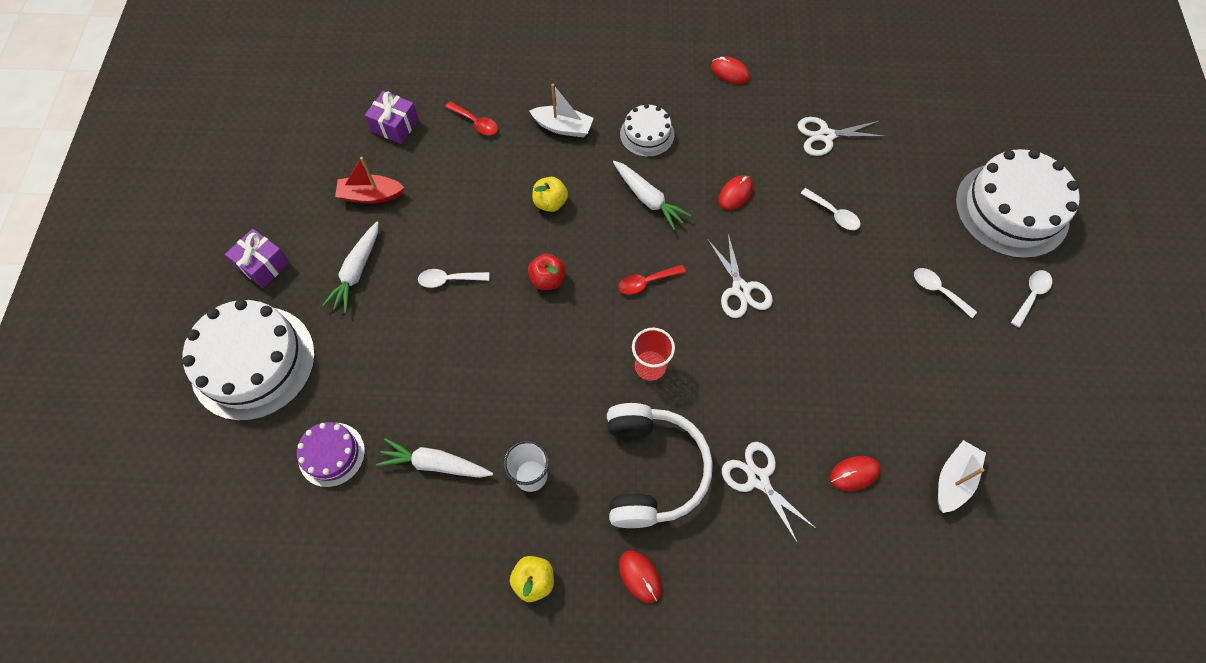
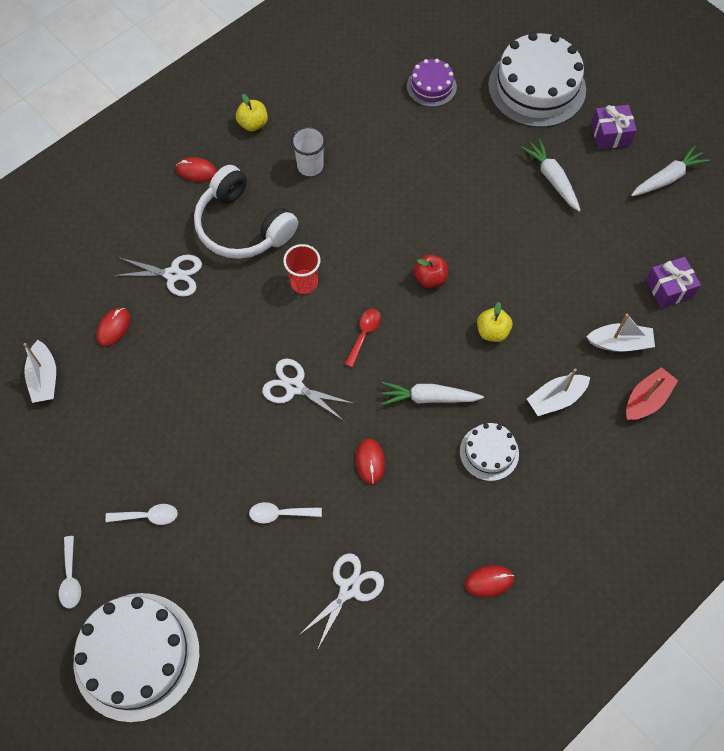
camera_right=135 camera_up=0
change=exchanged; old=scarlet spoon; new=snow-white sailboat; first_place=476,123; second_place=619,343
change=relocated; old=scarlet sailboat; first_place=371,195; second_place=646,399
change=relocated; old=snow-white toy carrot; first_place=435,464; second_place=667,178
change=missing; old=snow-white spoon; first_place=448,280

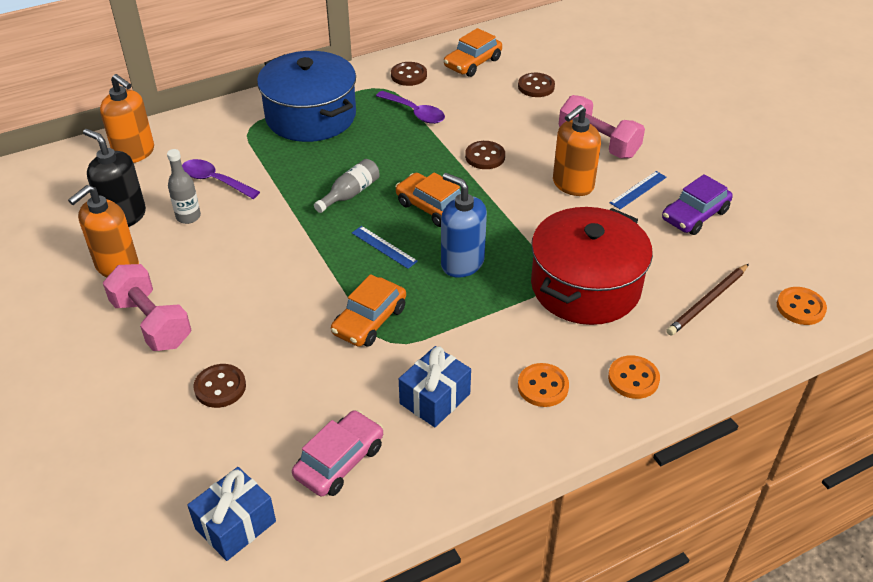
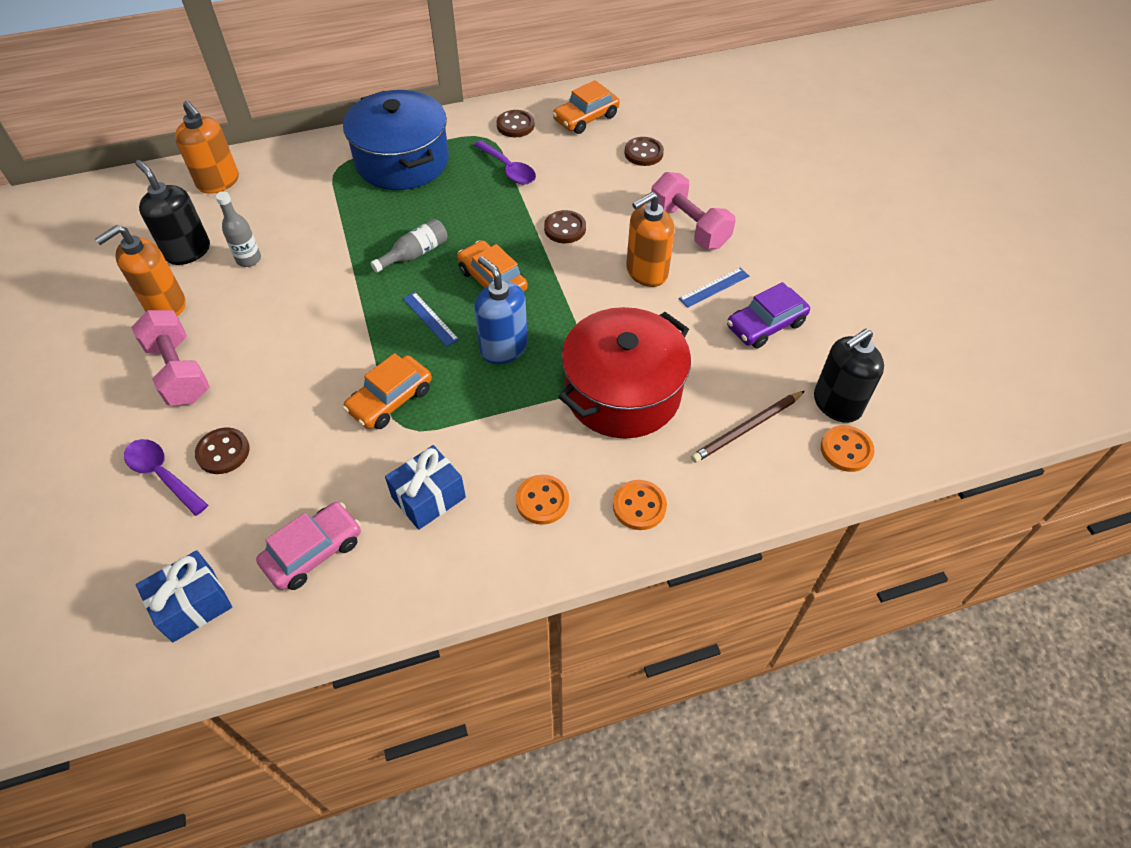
camera_right=10 camera_up=10
change=relocated; old=violet spoon; first_place=214,181; second_place=162,474
change=appeared; new=ebony soap pump; second_place=836,404

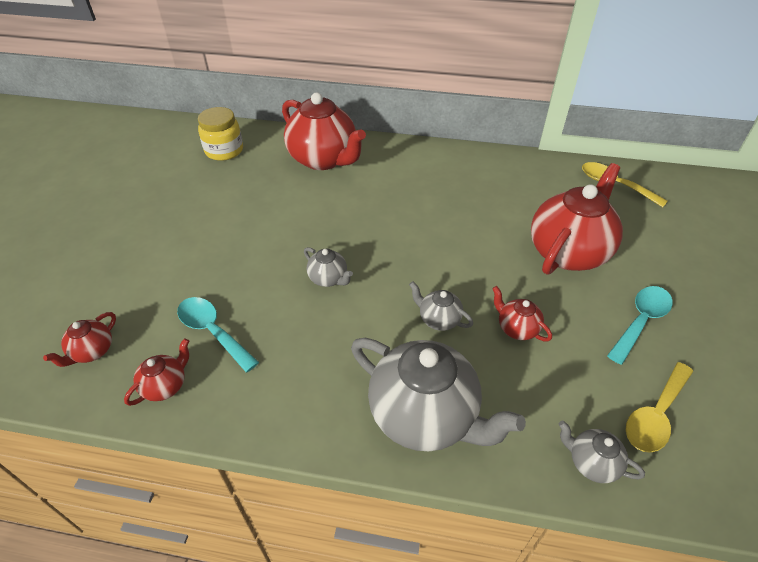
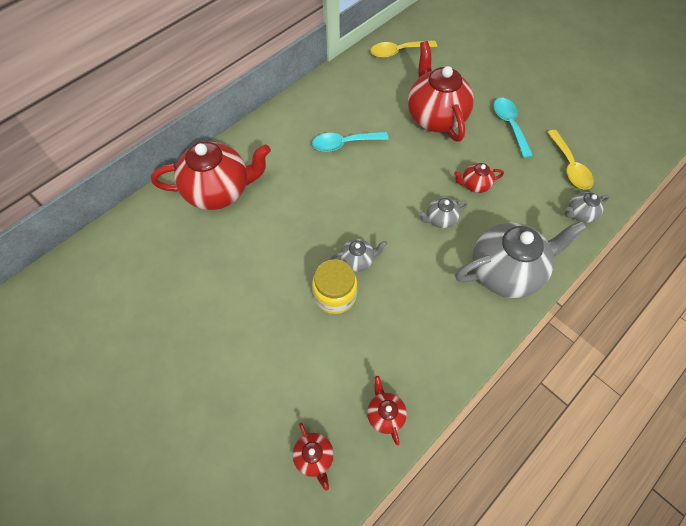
camera_right=-55 camera_up=15
change=relocated; old=aqua spoon; first_place=213,331; second_place=344,144
change=relocated; old=yellow preserve jar; first_place=224,150; second_place=335,295

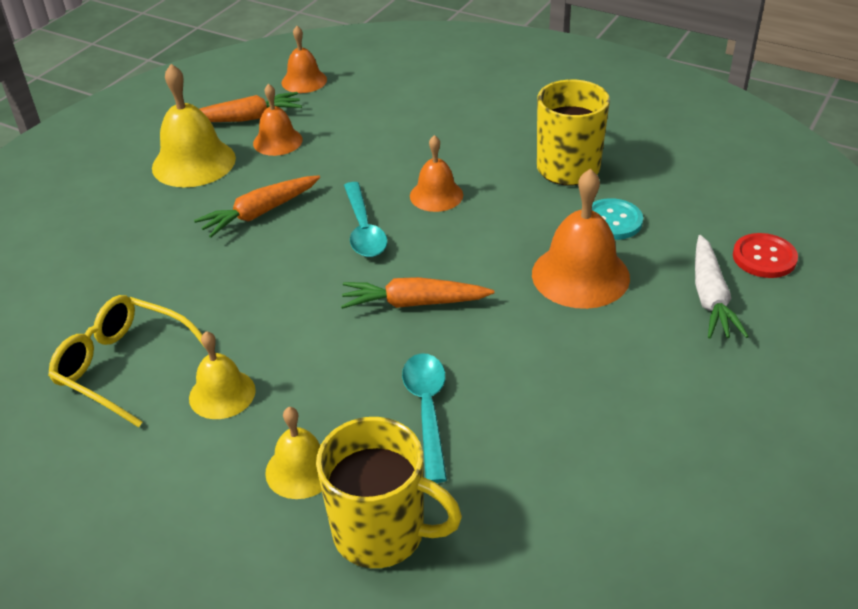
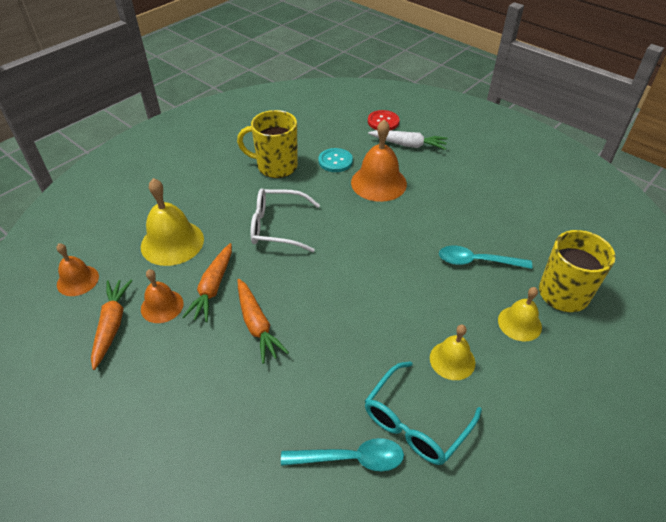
camera_right=-80 camera_up=5
change=relocated; old=yellow hand bell; first_place=193,162; second_place=172,242
change=relocated; old=orange-coloured toy carrot; first_place=414,303; second_place=213,288
change=exchanged; old=orange-coloured hand bell; new=snow-white spectacles; first_place=436,195; second_place=278,227
change=relocated; old=aqua spoon; first_place=364,229; second_place=351,458
change=colour; old=yellow spectacles; new=aqua spectacles; first_place=125,367; second_place=416,421

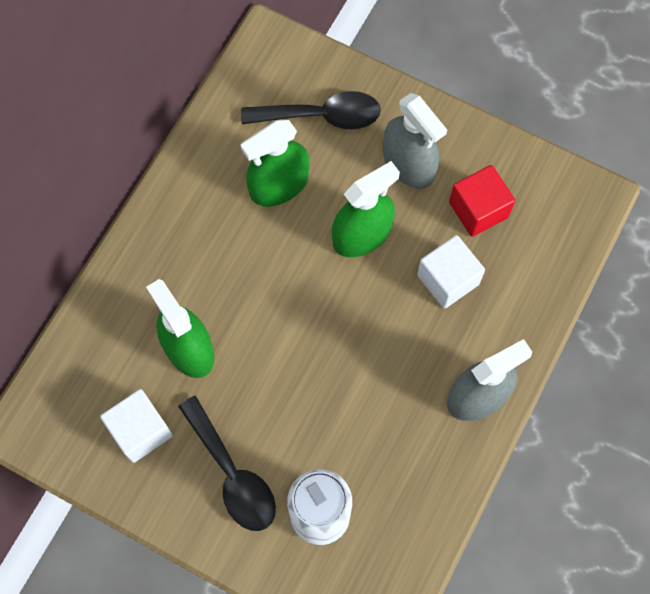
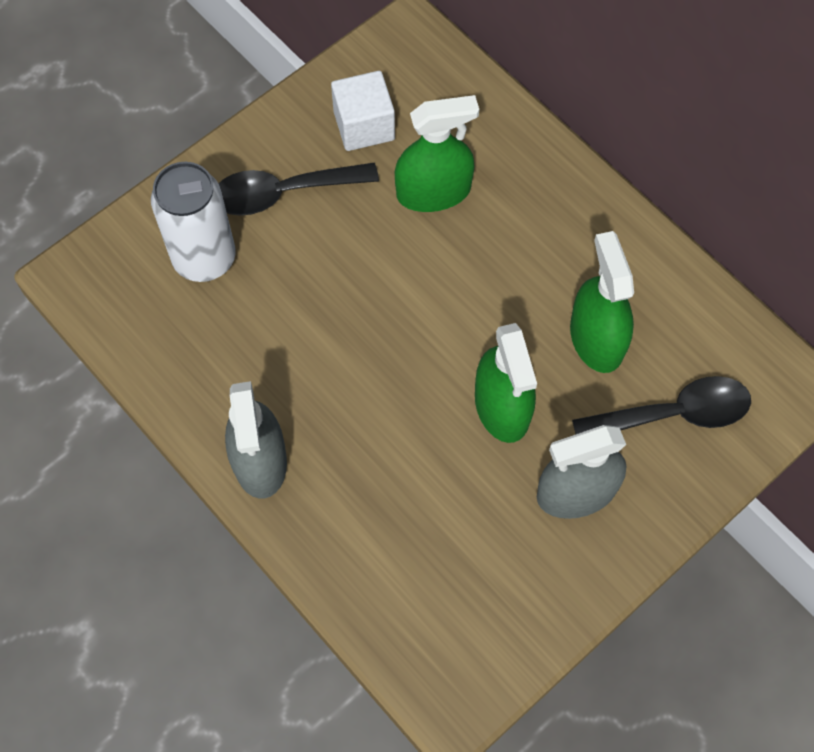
camera_right=110 camera_up=-5
change=spun; old=ebony spoon; first_place=321,116; second_place=673,414; degrees=-120
change=missing; old=snow-white solid cube; first_place=448,279
change=missing; old=scarlet solid cube; first_place=478,209

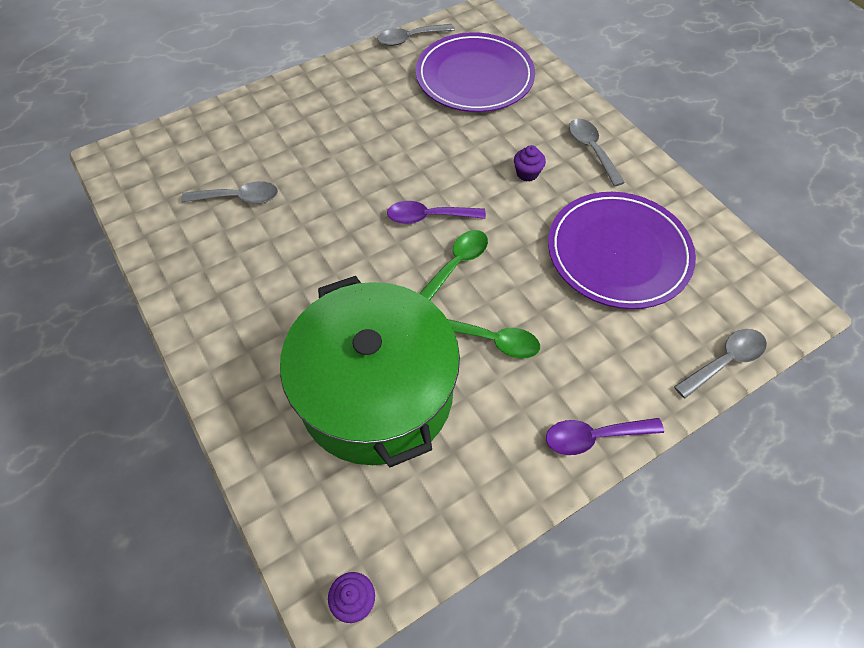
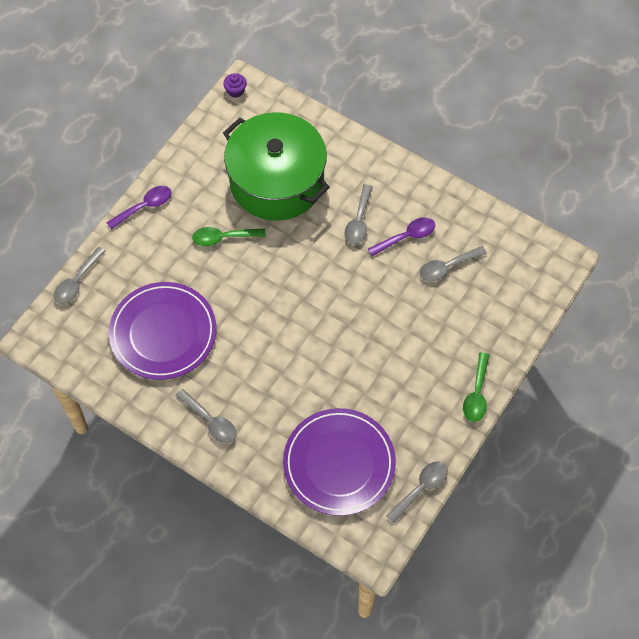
camera_right=155 camera_up=5
change=appeared; new=ash-grey spoon; second_place=359,221
change=relocated; old=violet spoon; first_place=428,217; second_place=406,236
change=relocated; old=green spoon; first_place=456,264; second_place=476,394
change=missing; old=violet cupcake; first_place=527,173

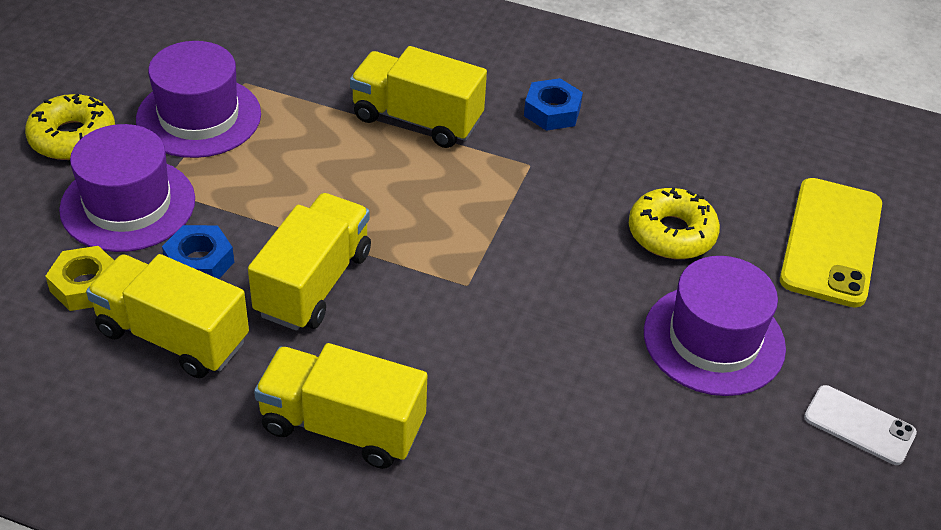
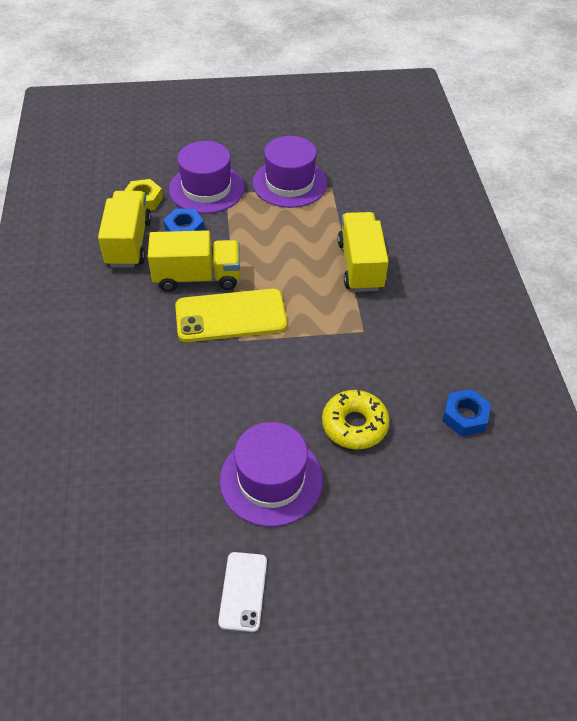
camera_right=65 camera_up=5
change=relocated; old=yellow smartphone; first_place=831,242; second_place=231,316
change=relocated; old=blue hex nut; first_place=552,111; second_place=465,416
change=missing; old=yellow donut; first_place=72,137
change=missing; old=yellow truck; first_place=342,426

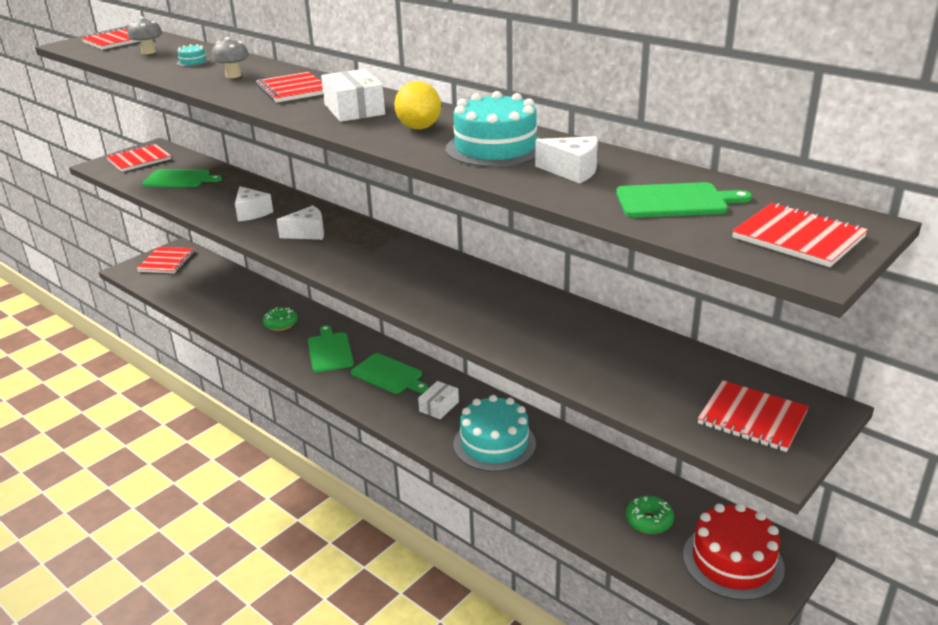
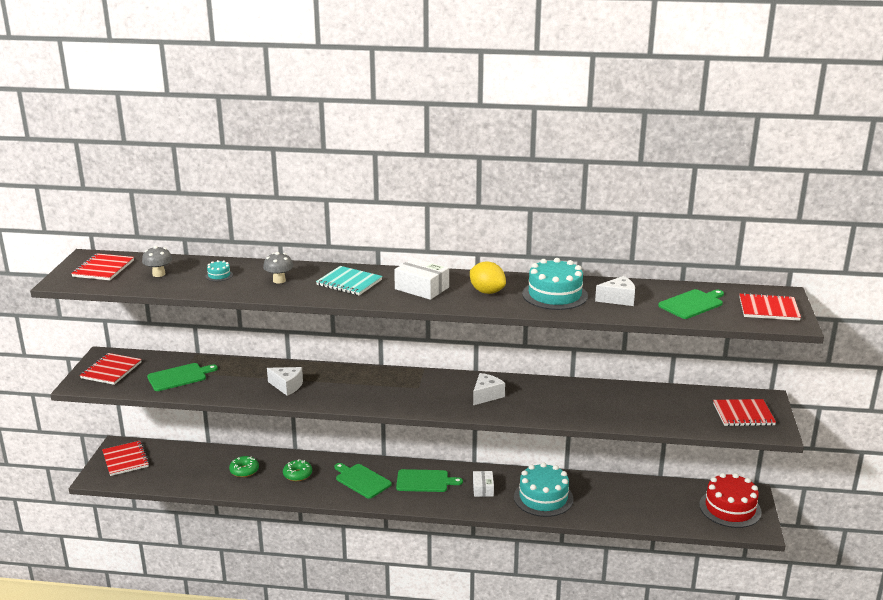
camera_right=-35 camera_up=-5
change=relocated; old=green donut; first_place=649,520; second_place=244,470
change=colour; old=scarlet exercise book; new=aqua exercise book; first_place=293,90; second_place=349,282
change=relocated; old=snow-white piece of cheese; first_place=307,233; second_place=486,395

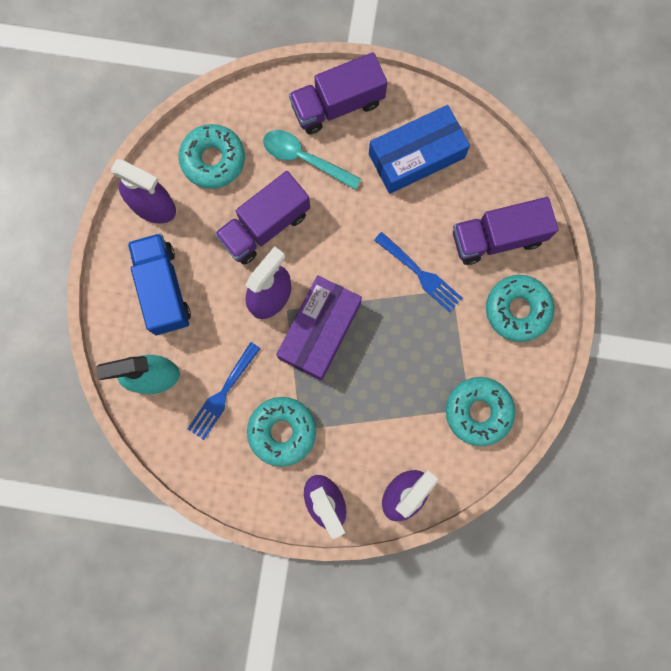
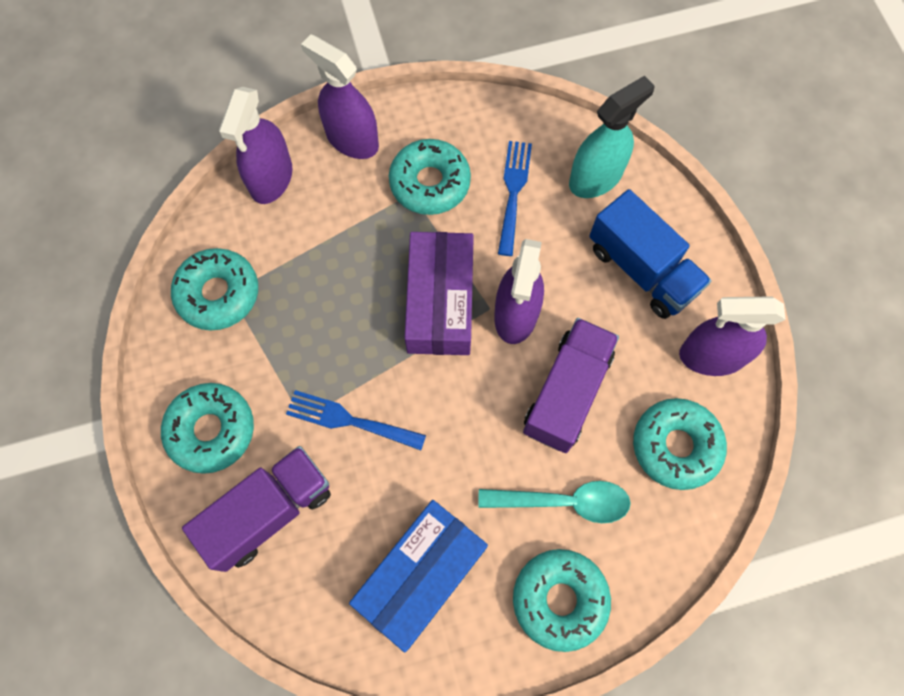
camera_right=155 camera_up=-10
change=exchanged; old=violet truck; new=aqua donut; first_place=337,105; second_place=559,599

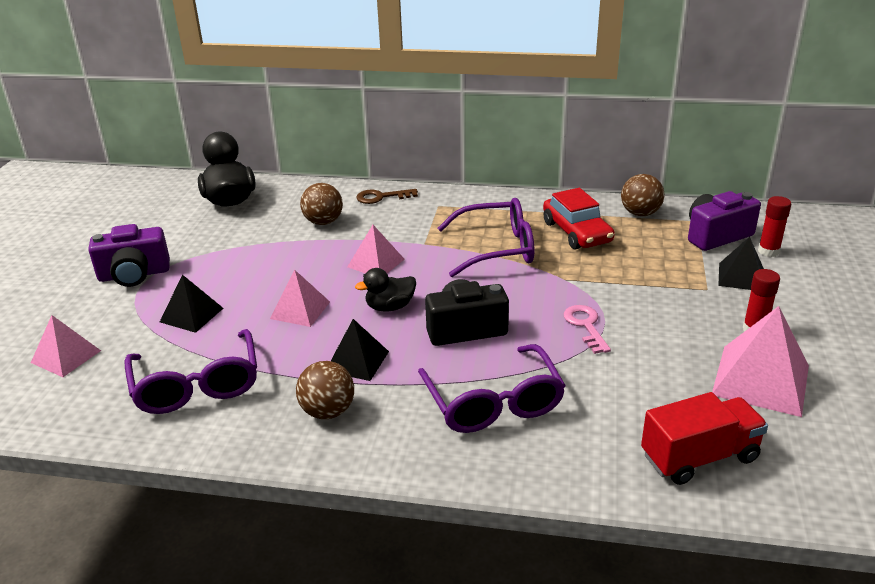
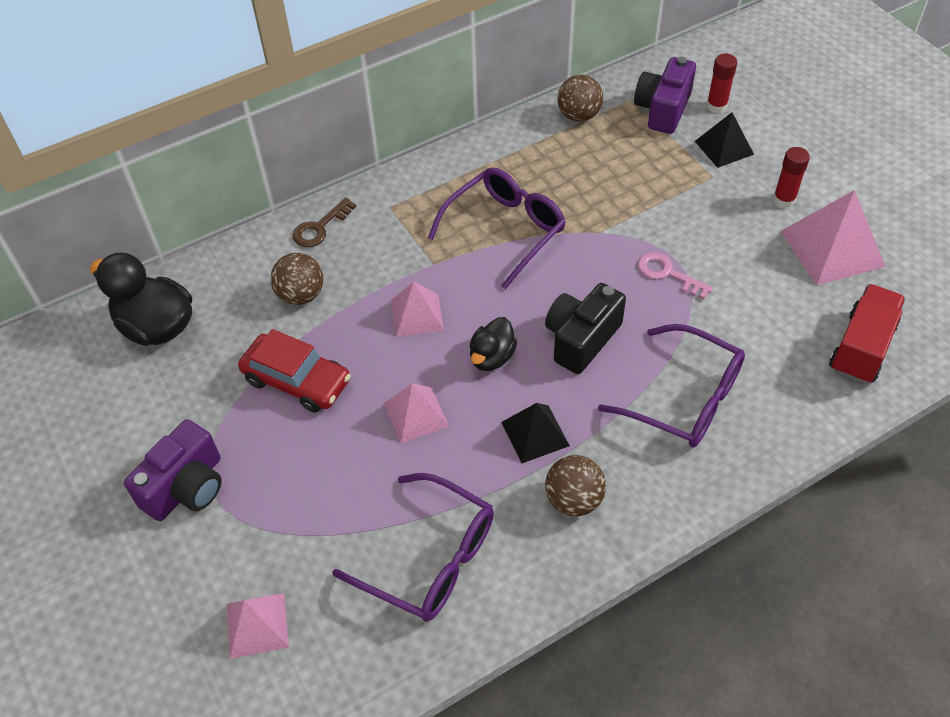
camera_right=-40 camera_up=20
change=relocated; old=scarlet automobile; first_place=577,232; second_place=297,380
change=missing; old=ebony solid pyramid; first_place=191,315

